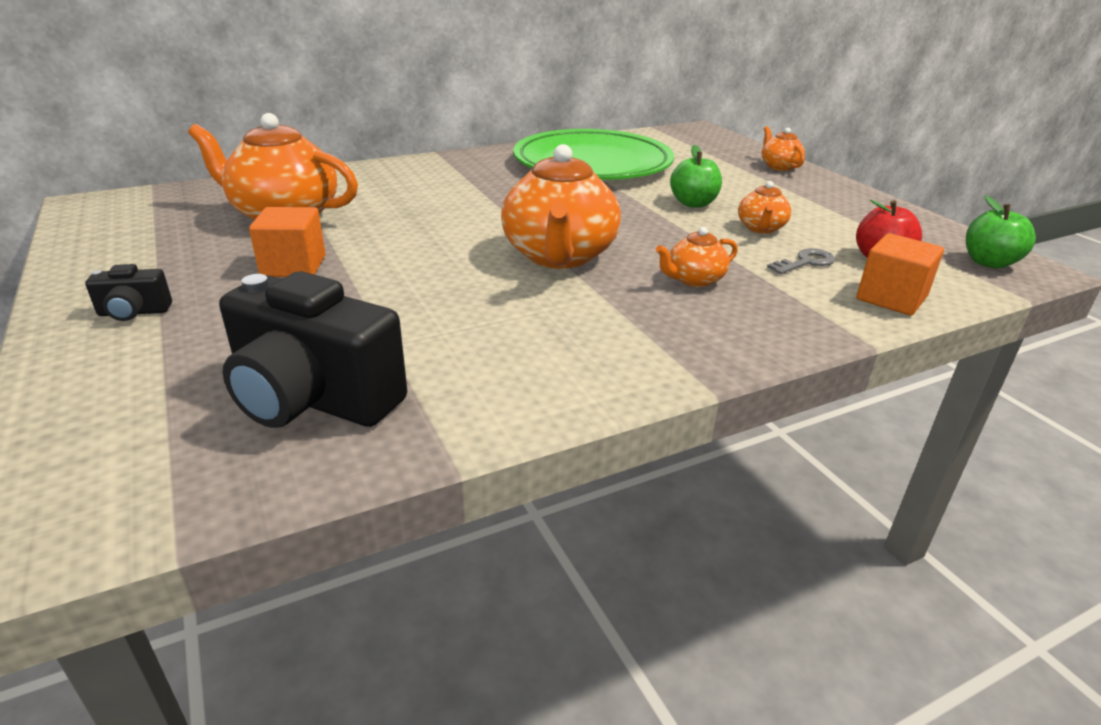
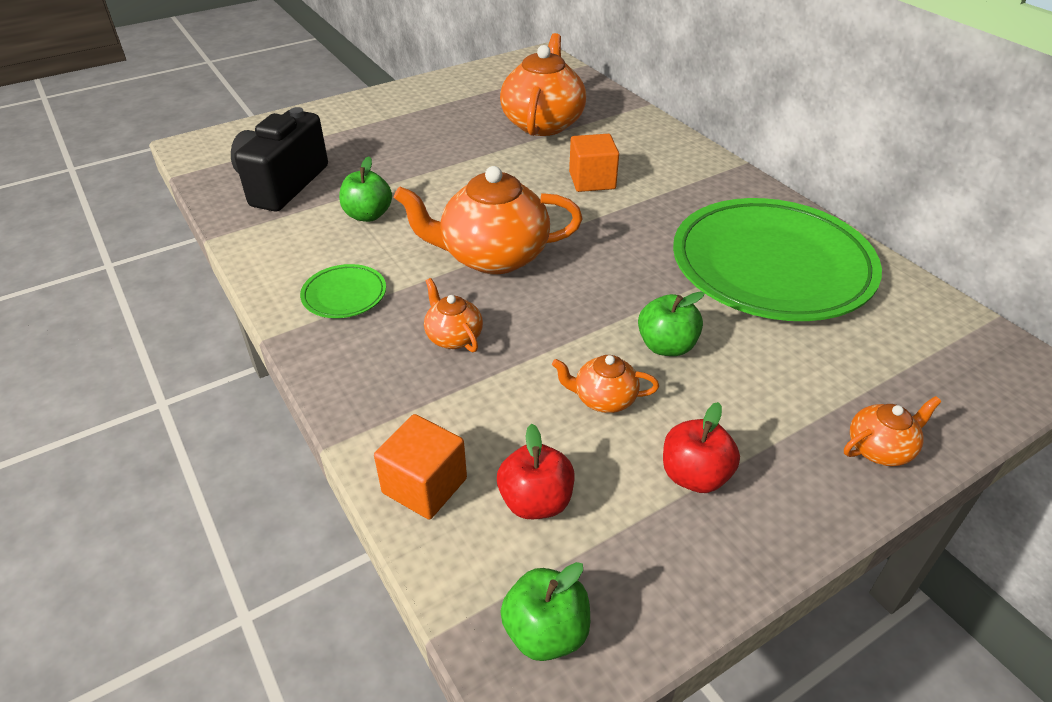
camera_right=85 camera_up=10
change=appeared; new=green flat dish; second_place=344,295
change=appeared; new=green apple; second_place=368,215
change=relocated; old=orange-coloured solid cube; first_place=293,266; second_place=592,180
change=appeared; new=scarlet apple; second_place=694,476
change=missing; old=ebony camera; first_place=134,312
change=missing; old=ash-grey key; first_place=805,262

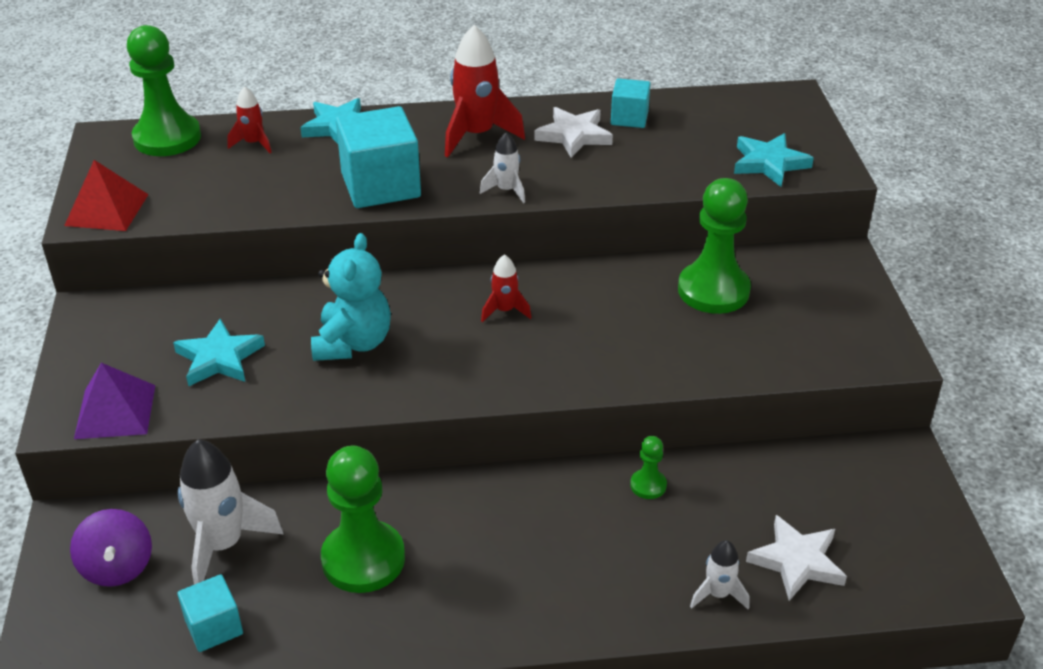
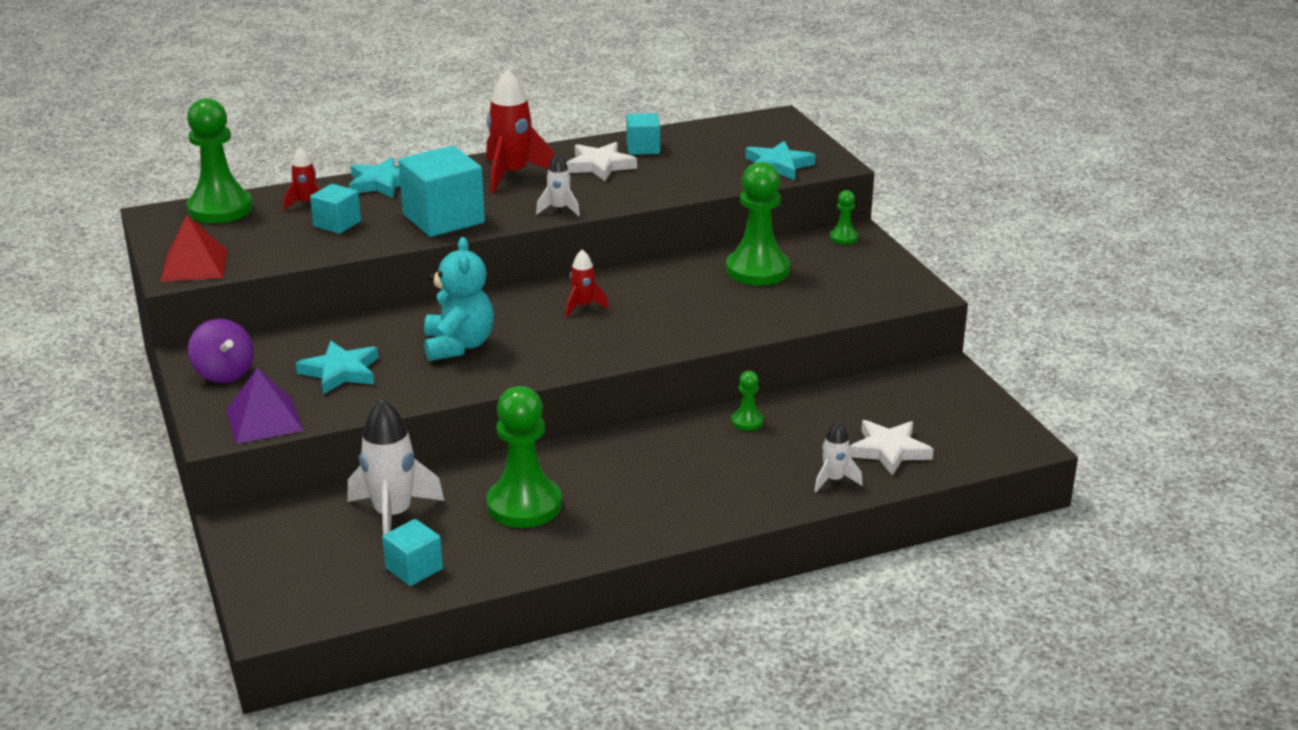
camera_right=-15 camera_up=-10
change=relocated; old=violet toy top; first_place=117,567; second_place=224,373
change=appeared; new=aqua solid cube; second_place=337,224
change=appeared; new=green game pawn; second_place=843,238

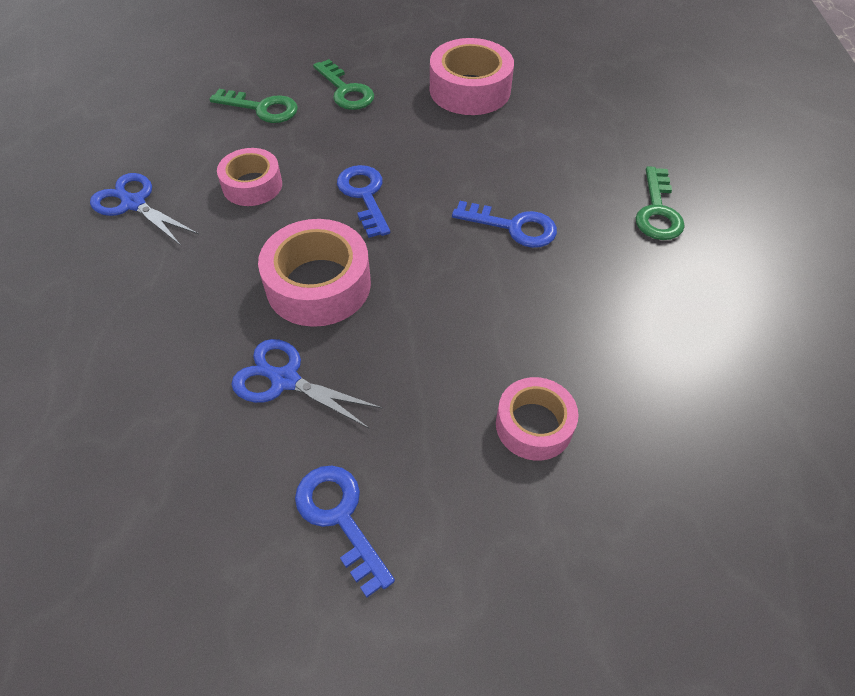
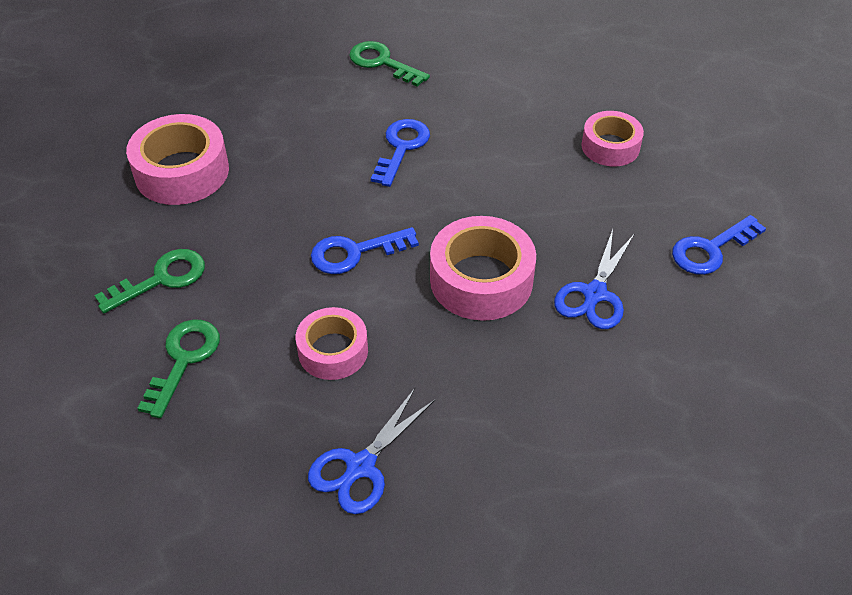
camera_right=-90 camera_up=-5
change=spun; old=green key; first_place=657,211; second_place=382,63; degrees=-150

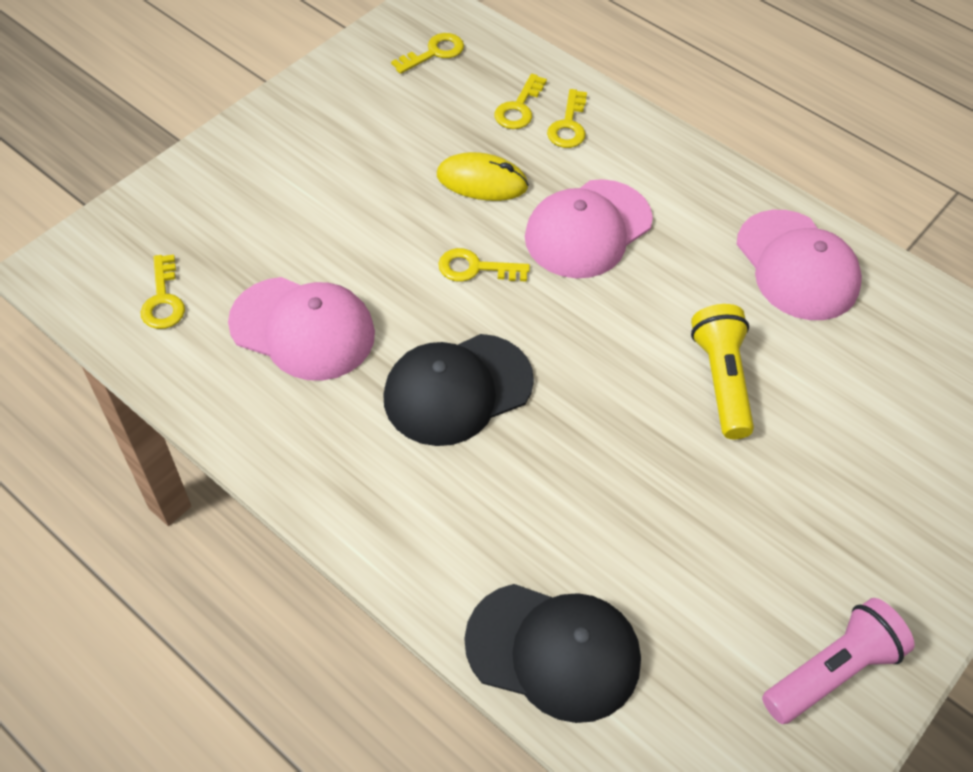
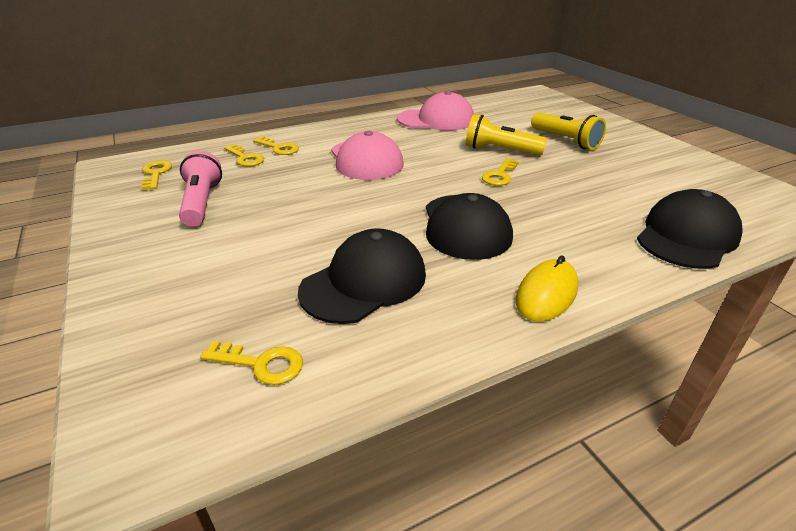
camera_right=-65 camera_up=-20
change=relocated; old=rose-pink torch; first_place=831,671; second_place=201,203
change=colour; old=rose-pink cap; new=ebony cap; first_place=303,329; second_place=364,282
change=relocated; old=yellow key; first_place=475,268; second_place=499,175
change=relocated; old=yellow computer mouse; first_place=482,181; second_place=546,294
change=appeared; new=yellow torch; second_place=565,140

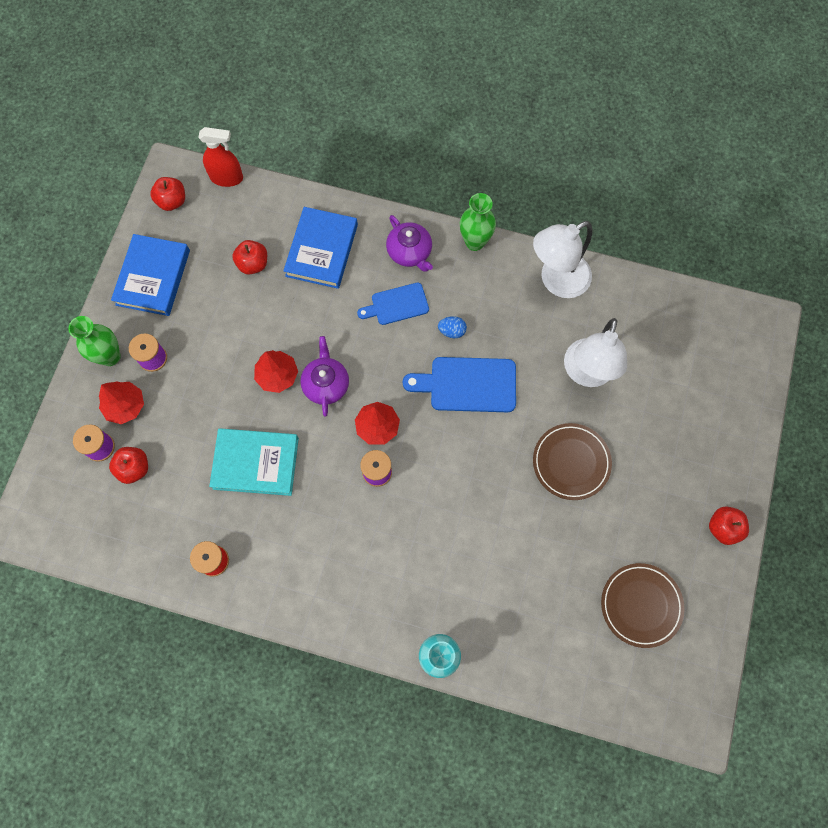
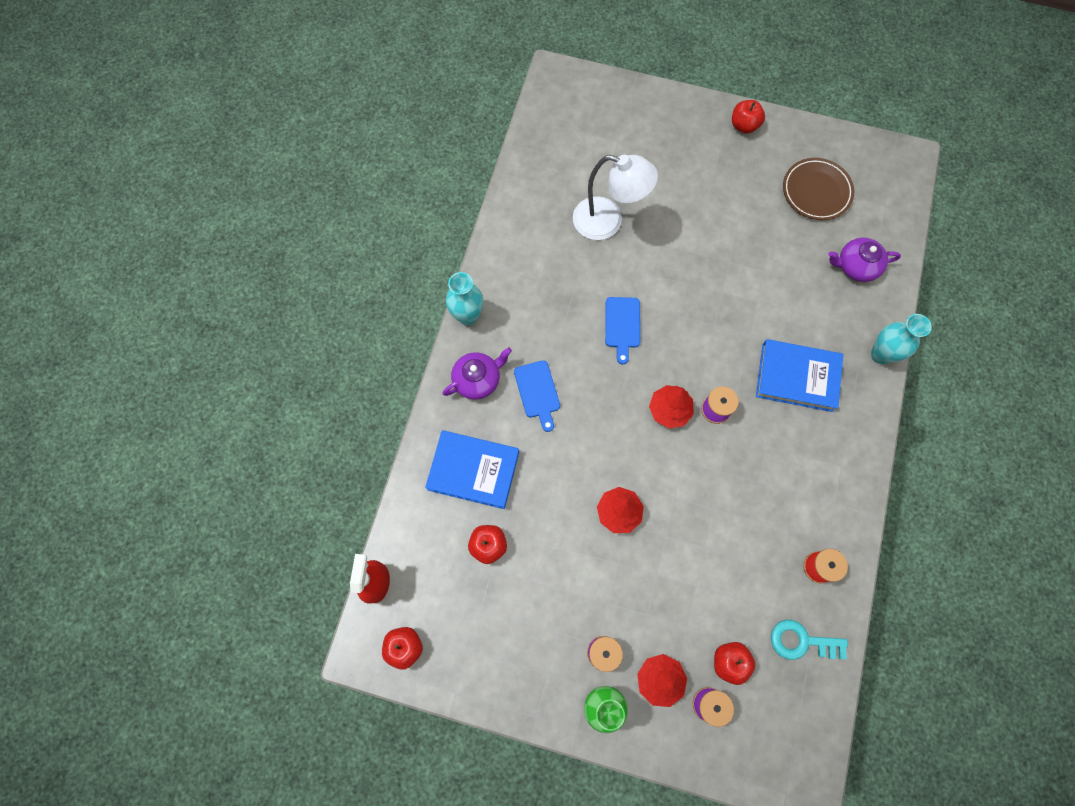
camera_right=-90 camera_up=0
change=colour; old=green tall vase; new=aqua tall vase; first_place=475,242; second_place=468,316
change=size; old=blue chopping board; first_place=467,384; second_place=622,325; factor=0.64
change=relocated; old=blue hardback; first_place=153,277; second_place=797,377
change=appeared; new=aqua key; second_place=802,641
change=relocated; old=violet teapot; first_place=326,384; second_place=856,266
change=missing; old=aqua hardback; first_place=256,463
change=missing; old=blue egg; first_place=452,331
change=missing; old=snow-white lamp; first_place=556,281
change=missing; old=russet flat dish; first_place=571,462

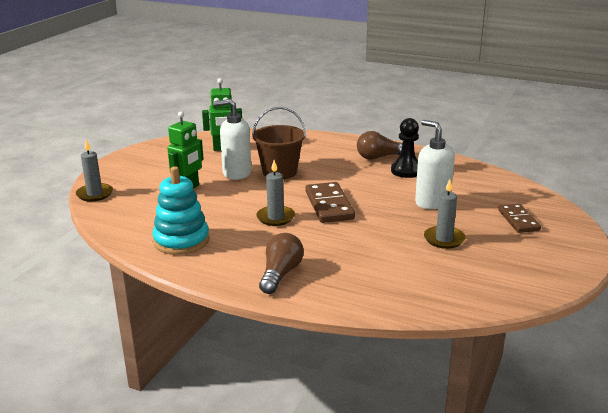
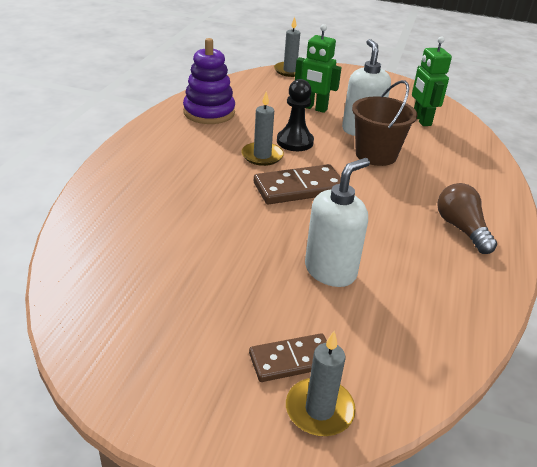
camera_right=80 camera_up=10
change=colour; old=aqua stacking rings; new=violet stacking rings; first_place=181,241; second_place=209,112
change=relocated; old=ebony game pawn; first_place=406,171; second_place=295,142
change=relocated; old=ash-grey pillar candle; first_place=444,239; second_place=319,410
change=missing; old=russet bulb; first_place=280,274

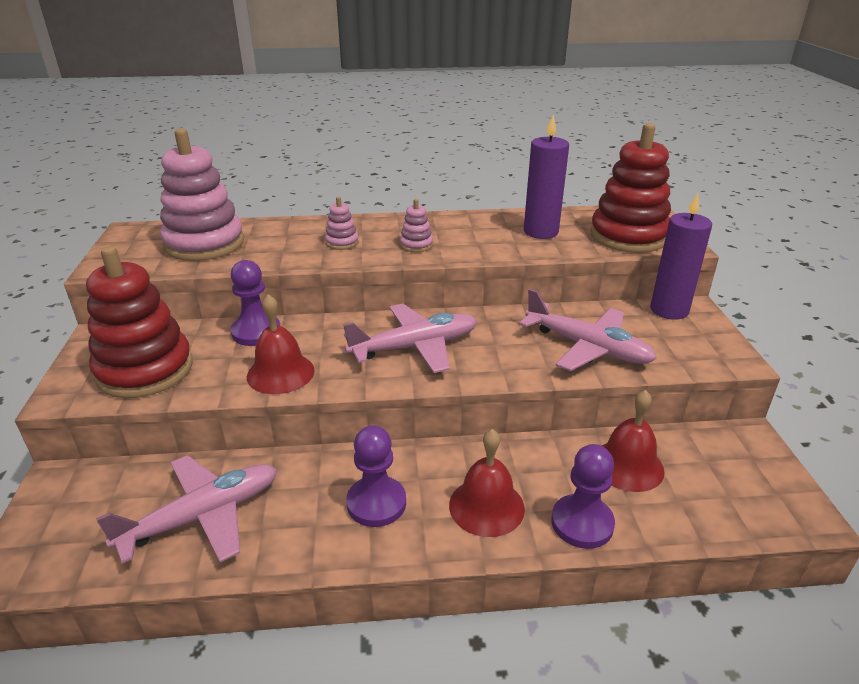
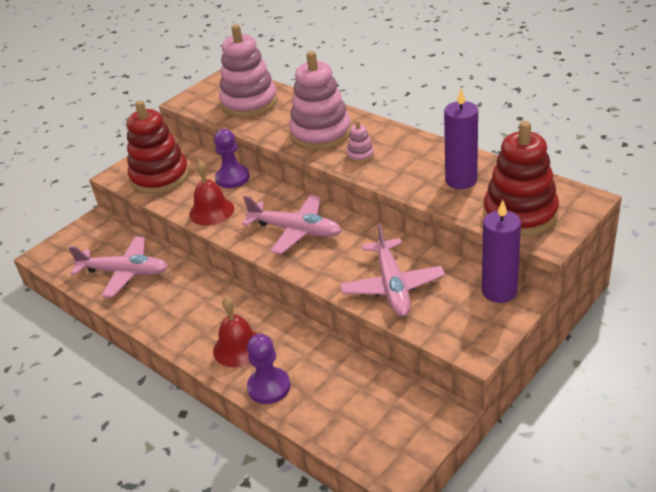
camera_right=50 camera_up=5
change=size; old=rose-pink stacking rings; first_place=342,242; second_place=321,134; factor=2.35
change=missing; old=violet game pawn; first_place=376,503
change=missing; old=scarlet hand bell; first_place=627,465

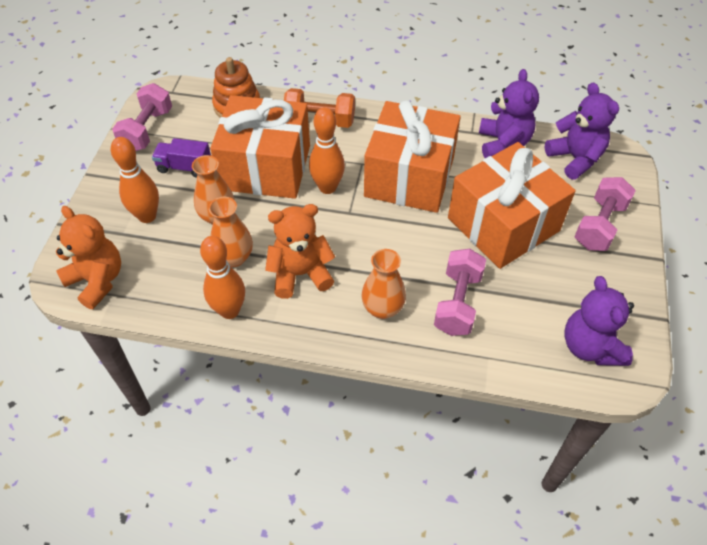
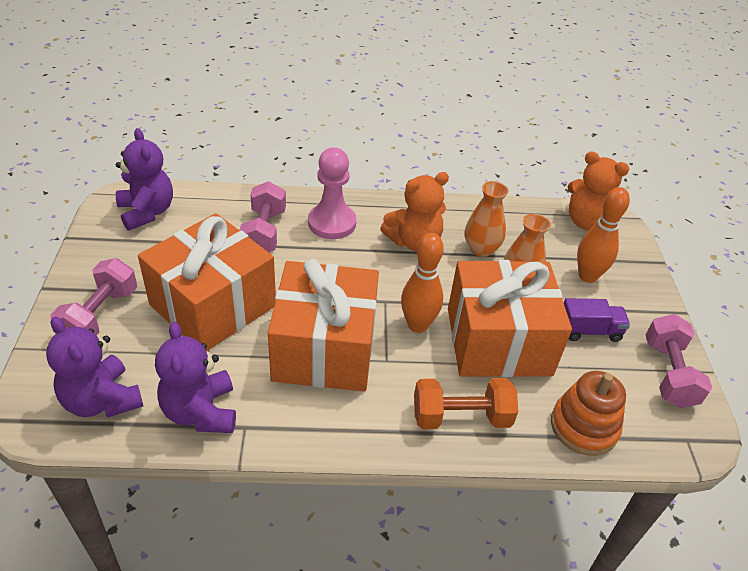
camera_right=165 camera_up=-10
change=exchanged; old=orange-coloured tall vase; new=rose-pink game pawn; first_place=382,308; second_place=332,223
change=missing; old=orange-coloured tenpin; first_place=229,311

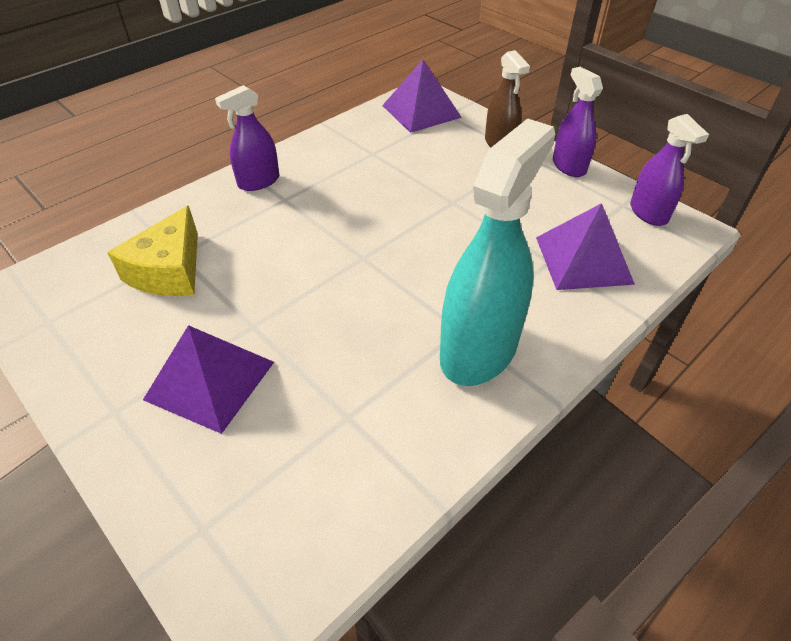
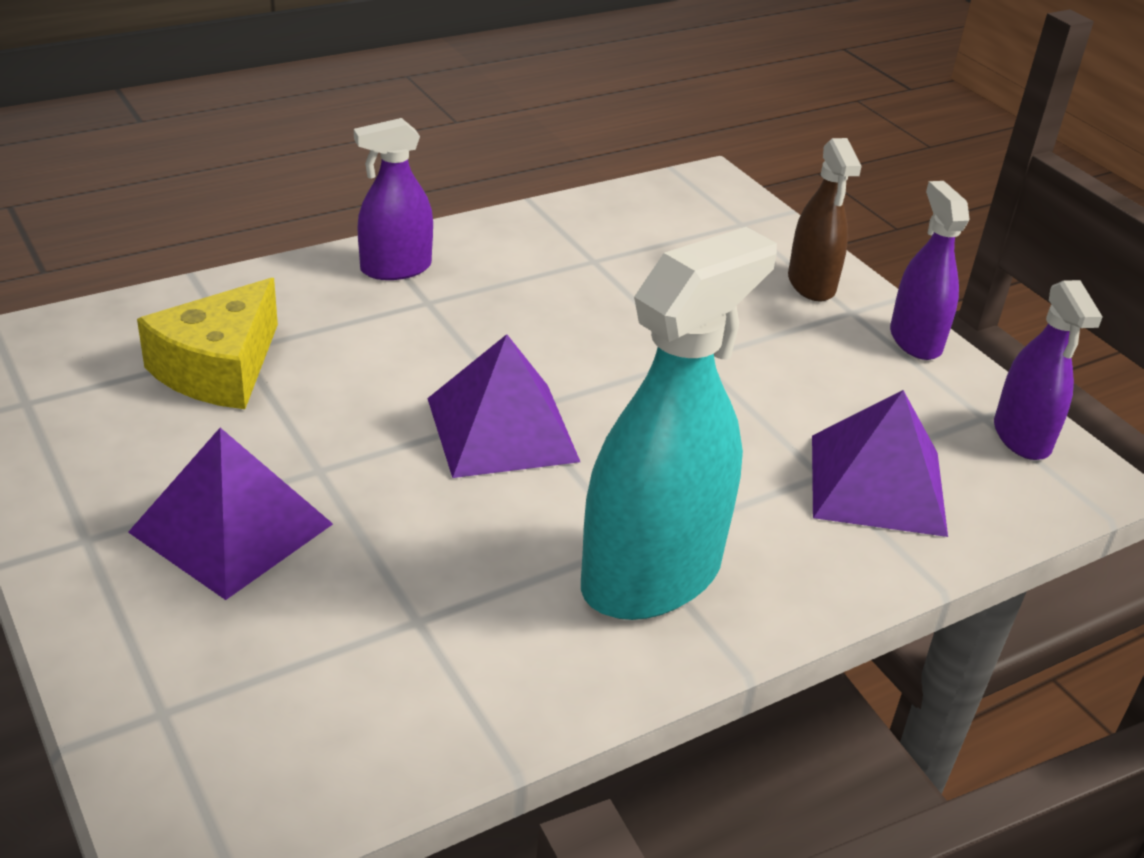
camera_right=10 camera_up=-10
change=relocated; old=violet solid pyramid; first_place=421,111; second_place=502,429

